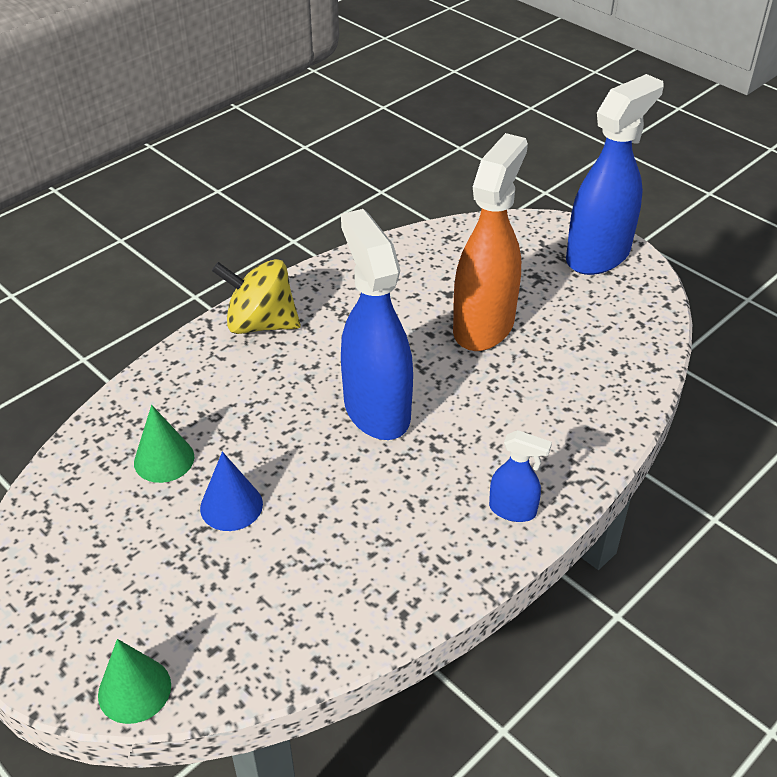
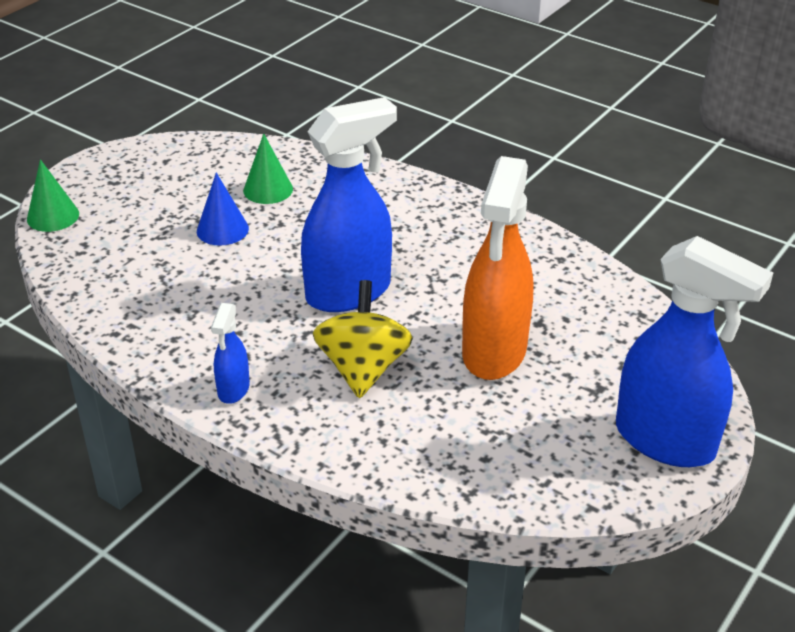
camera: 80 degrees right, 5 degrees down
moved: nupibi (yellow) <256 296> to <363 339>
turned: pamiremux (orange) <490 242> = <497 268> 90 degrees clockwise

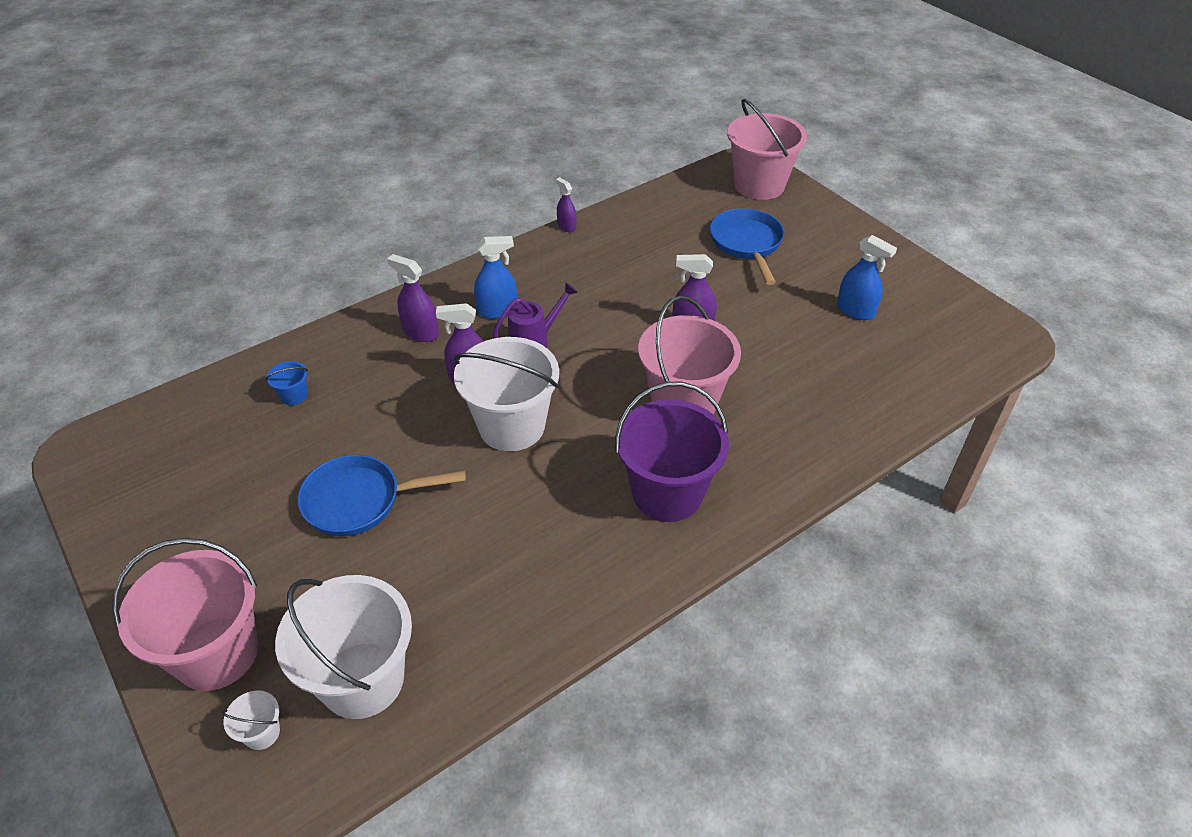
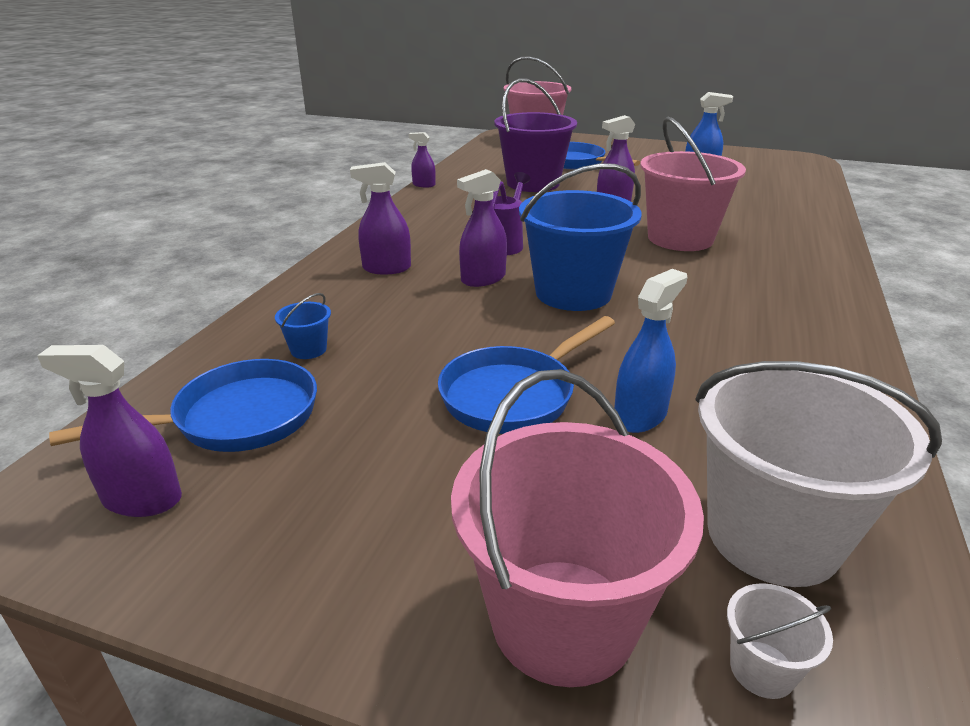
camera: 35 degrees left, 15 degrees down
added: pamiremux (purple) <109 431>; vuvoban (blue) <183 405>
moved: pamiremux (blue) <495 277> to <650 351>; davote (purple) <672 452> to <535 135>
recoloured: davote (white) <506 394> to davote (blue) <580 237>

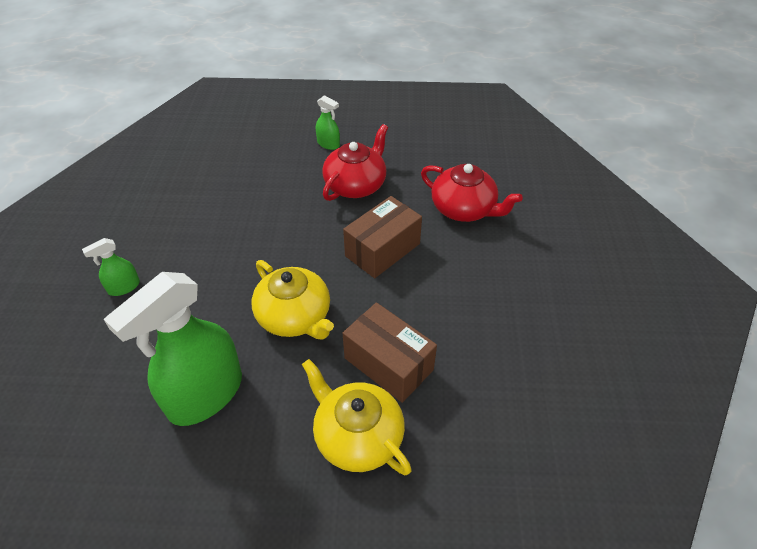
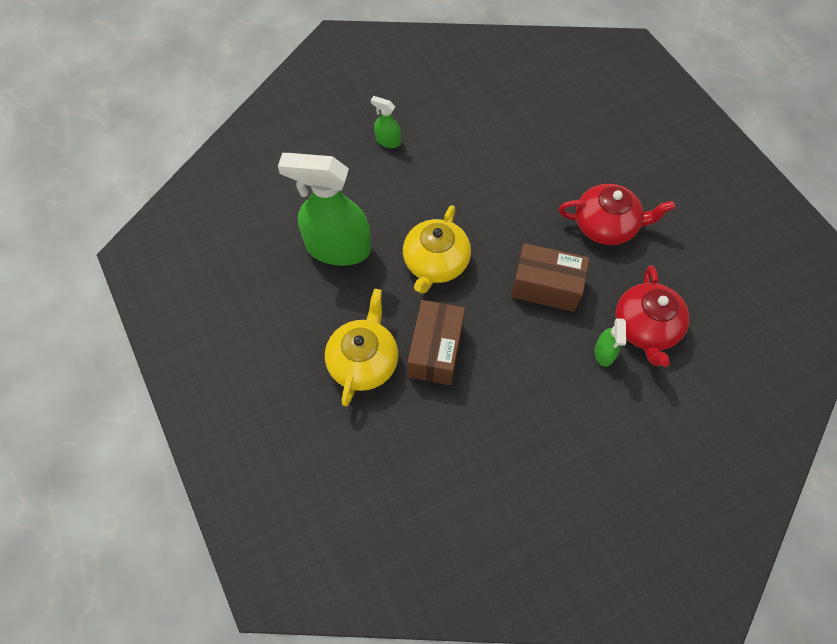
camera: 60 degrees right, 15 degrees up
moved: pamiremux (green) <328 122> to <610 342>

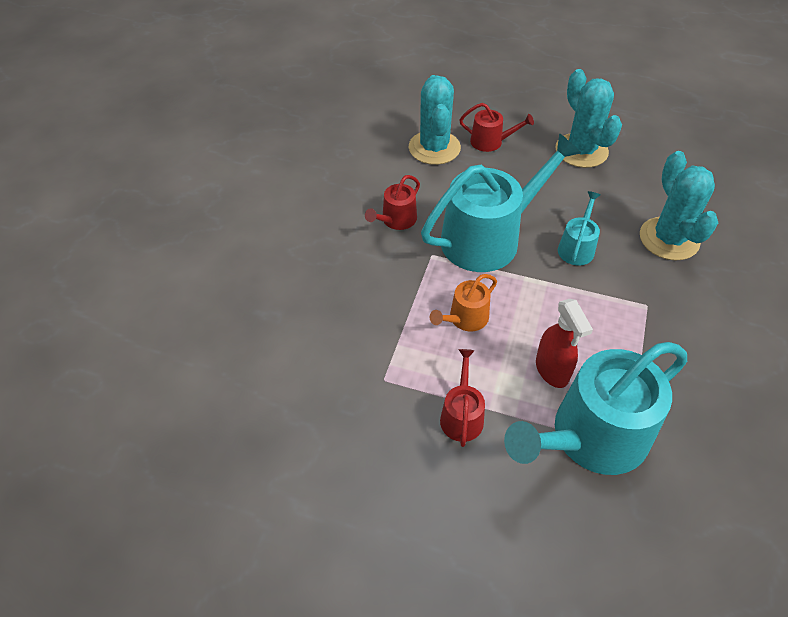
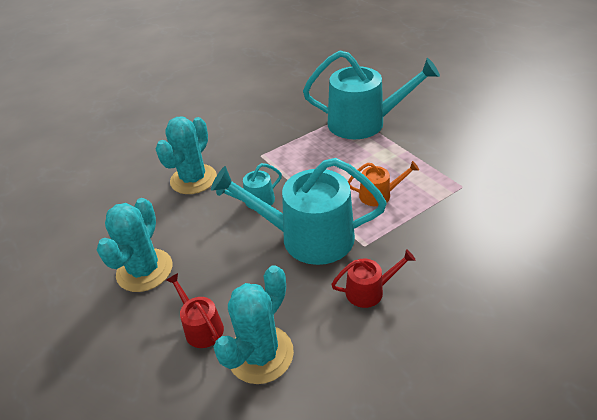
camera: 140 degrees left, 10 degrees down
removed: pamiremux (red) <564 343>; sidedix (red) <462 398>

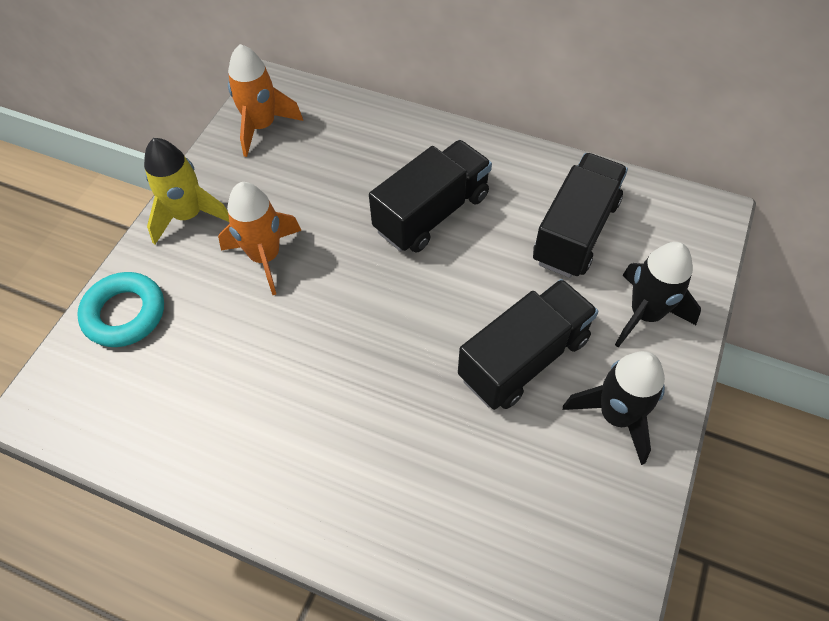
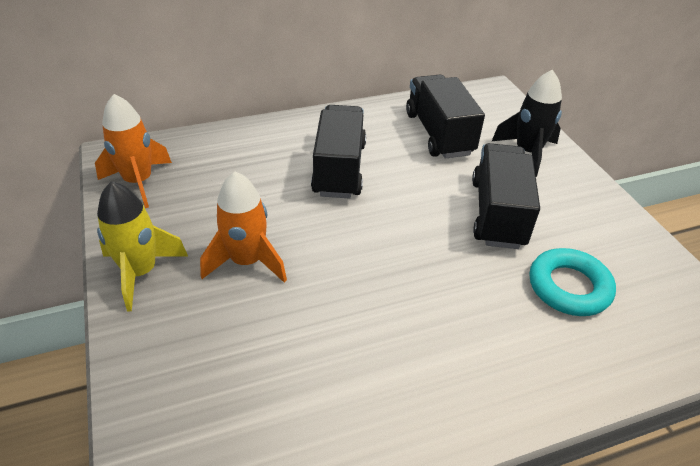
camera: 45 degrees left, 15 degrees down
removed: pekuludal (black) <614 408>
moved: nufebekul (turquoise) <120 309> to <573 282>

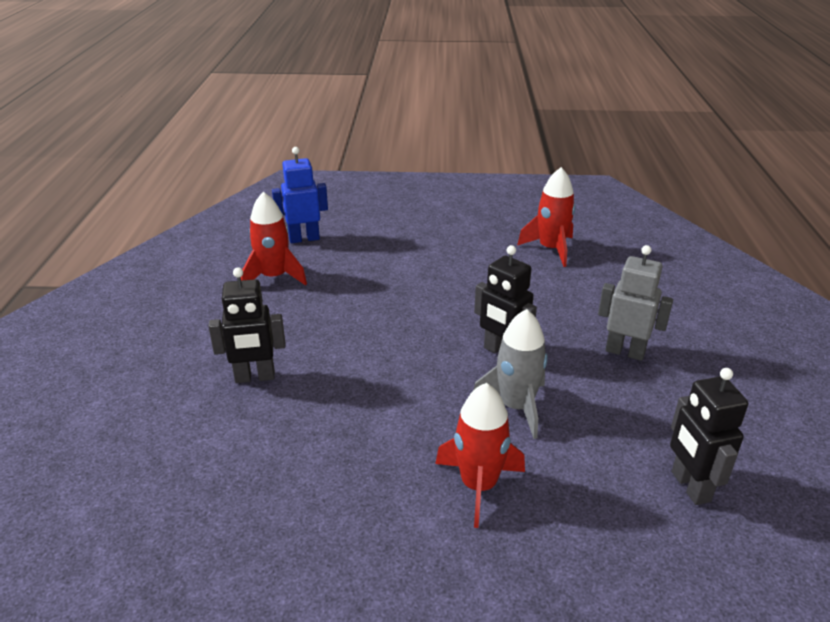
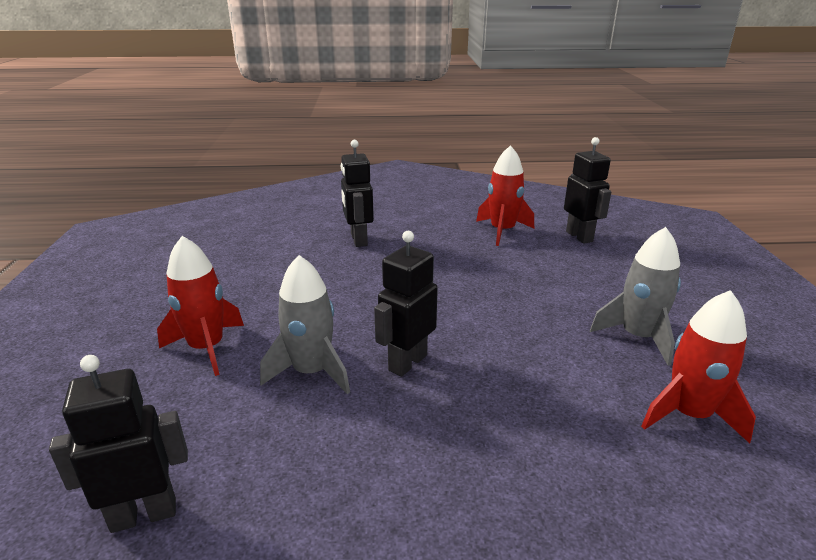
camera: 85 degrees right, 5 degrees down
removed: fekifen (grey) <635 303>
added: pekuludal (grey) <635 296>
recoloured: fekifen (blue) <300 195> to fekifen (black) <587 190>

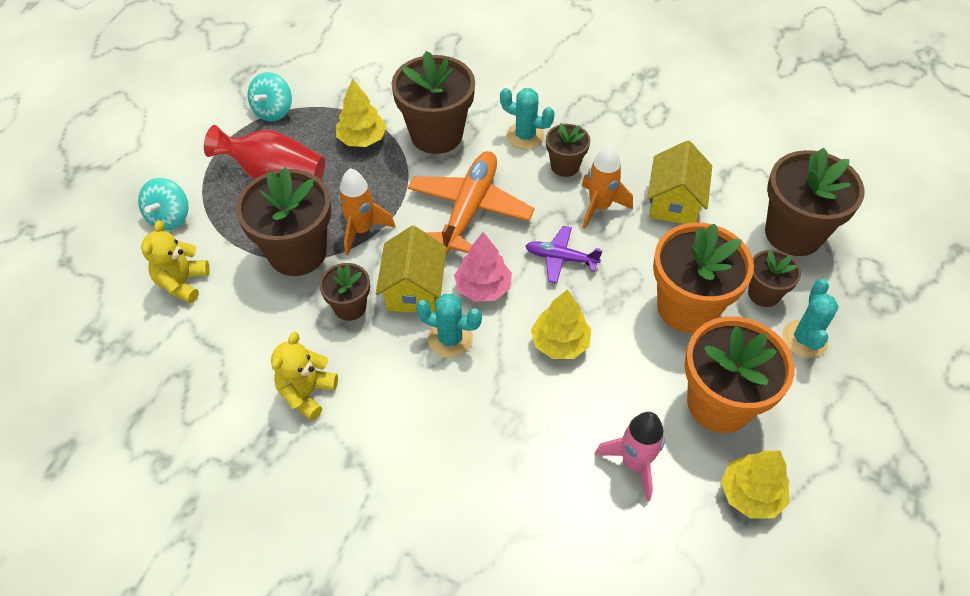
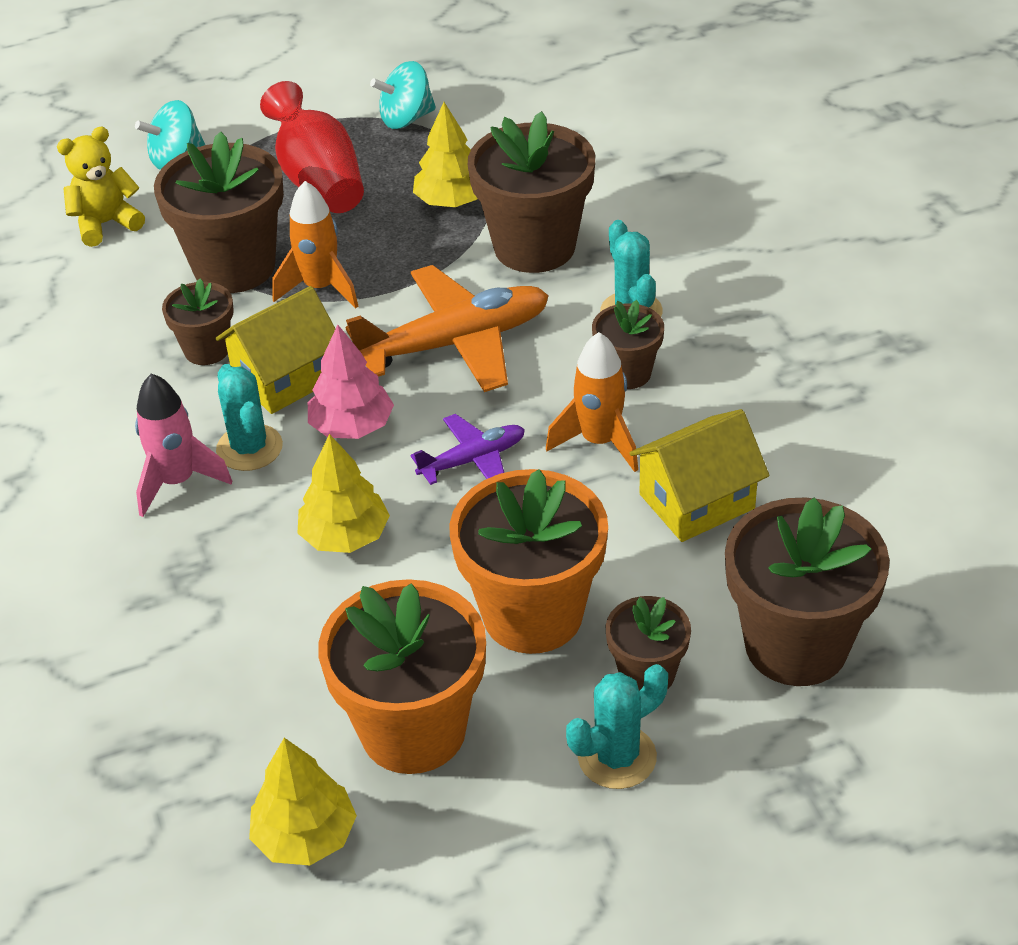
camera: 50 degrees right, 10 degrees down
removed: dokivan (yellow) <304 376>
moved: pekuludal (pink) <630 456> to <183 445>
turned: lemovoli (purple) <564 254> = <467 449> 90 degrees clockwise

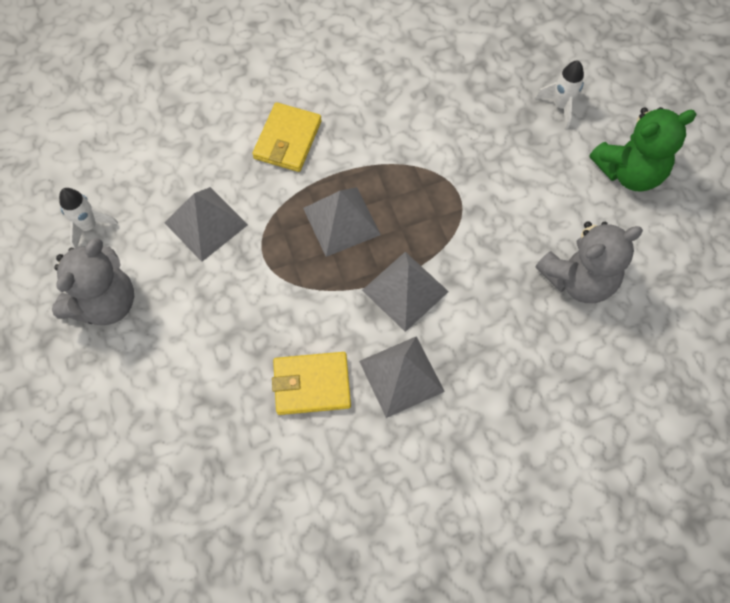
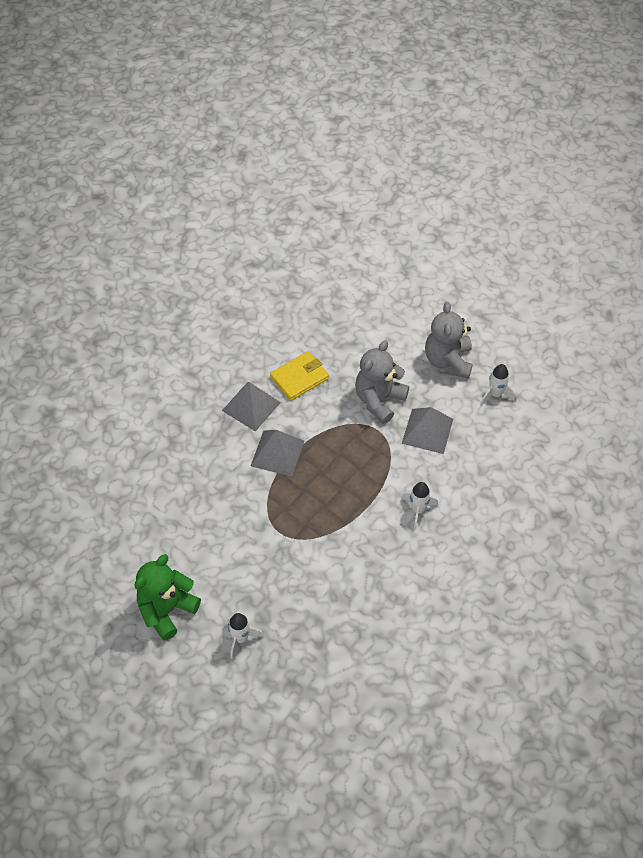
camera: 150 degrees right, 10 degrees down
removed: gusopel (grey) <342 222>
moved: dokivan (grey) <589 262> to <382 382>
replaced: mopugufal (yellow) <287 137> to pekuludal (white) <419 505>

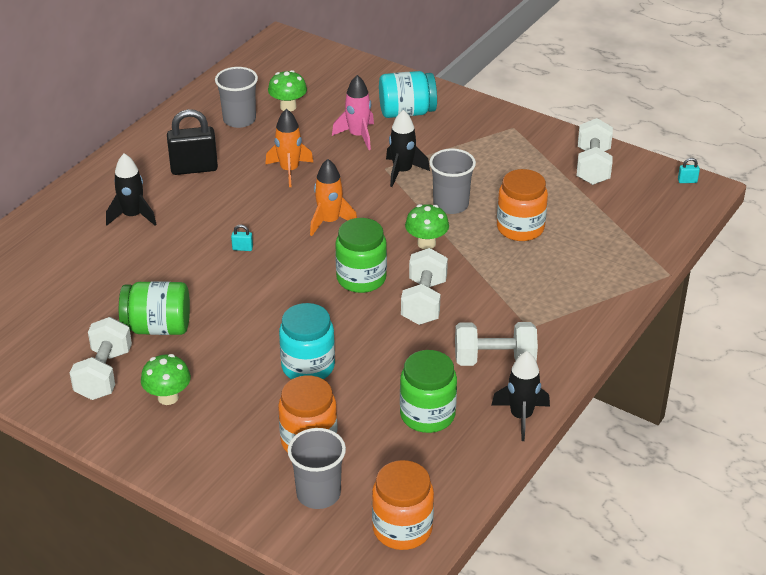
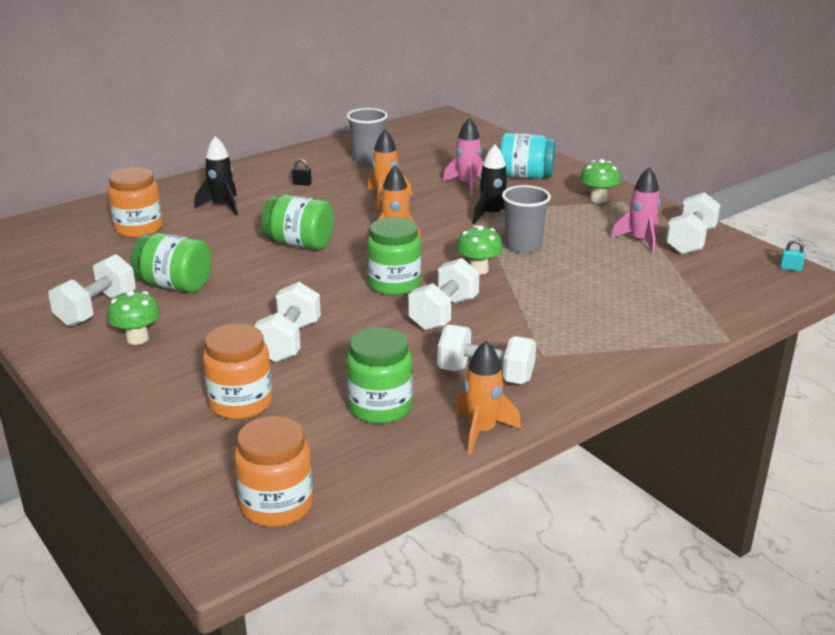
camera: 20 degrees right, 10 degrees down
removed: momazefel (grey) <316 468>
added: pekuludal (pink) <635 210>
moved: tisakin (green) <287 91> to <600 181>; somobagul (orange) <522 205> to <135 202>
replaced: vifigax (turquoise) <242 238> to somobagul (green) <297 222>; somobagul (turquoise) <307 341> to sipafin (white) <287 322>
recoloured: pekuludal (black) <520 396> to pekuludal (orange) <488 398>
resized: vifigax (black) <192 142> = <302 172> x0.40

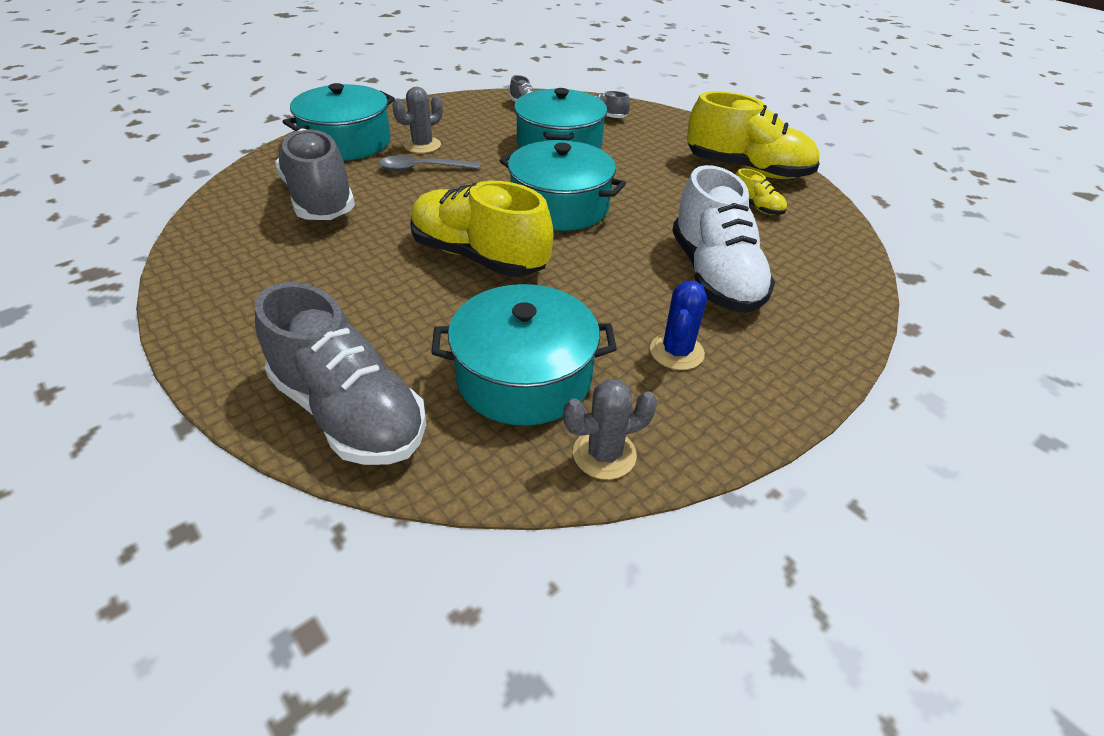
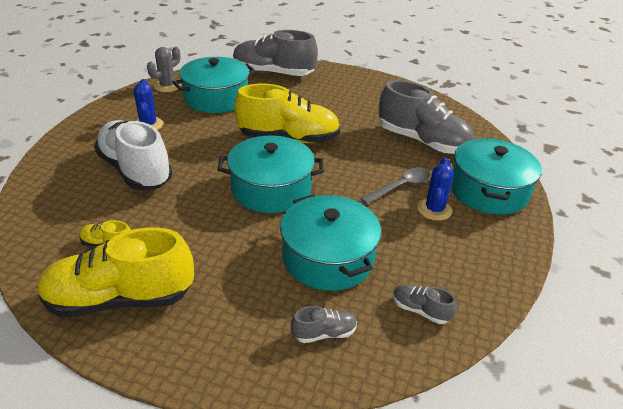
camera: 150 degrees right, 5 degrees down
recoloured: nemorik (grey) <417 120> to nemorik (blue) <435 189>

